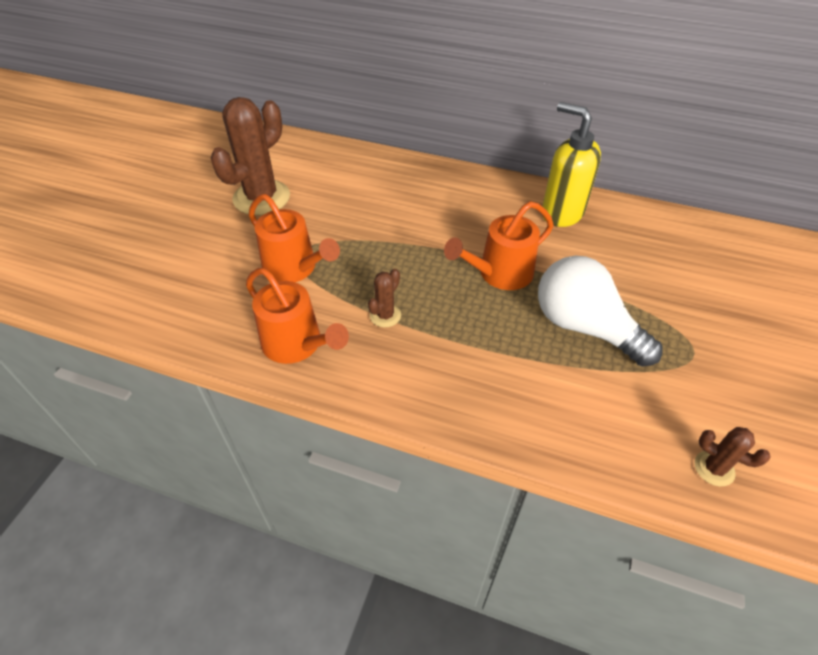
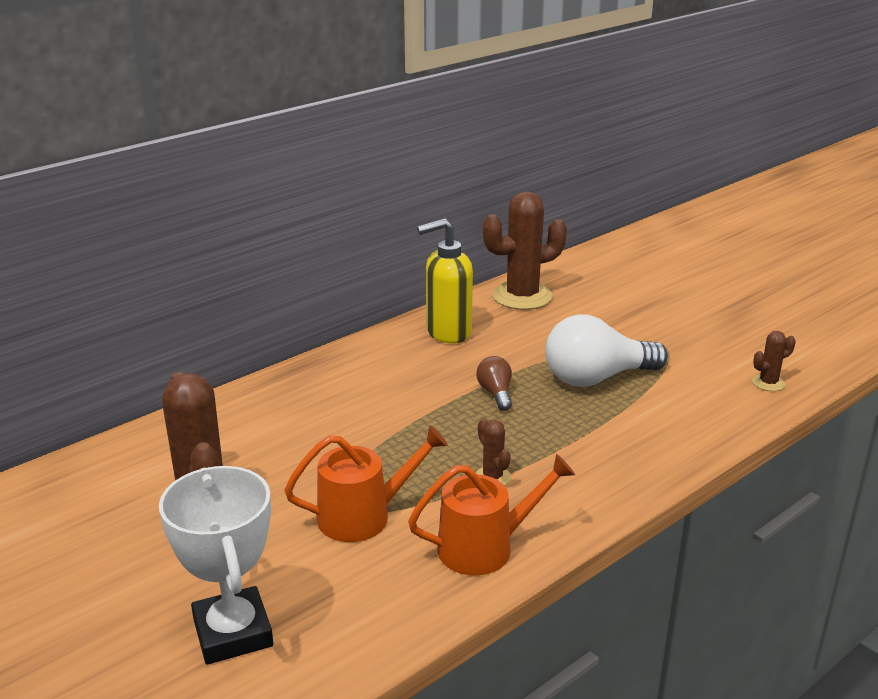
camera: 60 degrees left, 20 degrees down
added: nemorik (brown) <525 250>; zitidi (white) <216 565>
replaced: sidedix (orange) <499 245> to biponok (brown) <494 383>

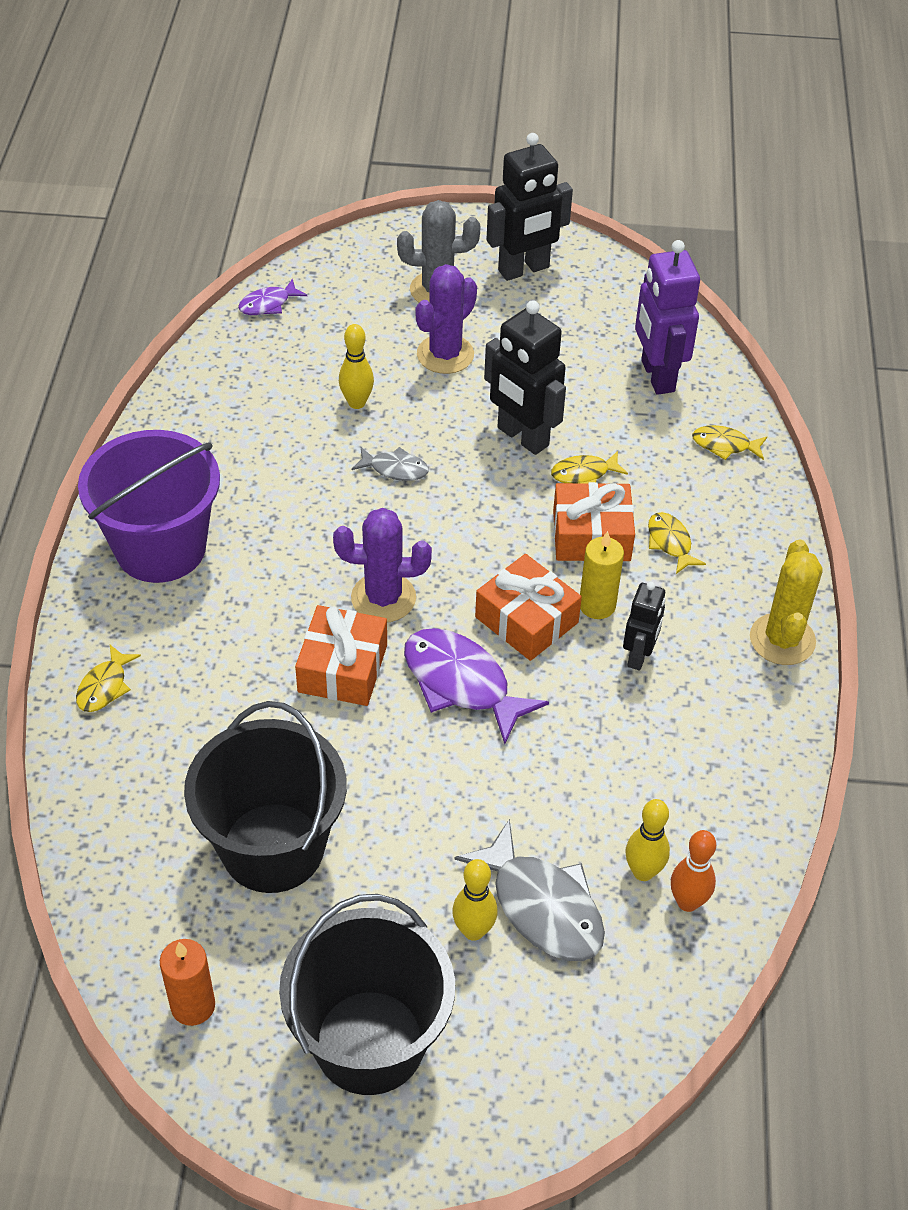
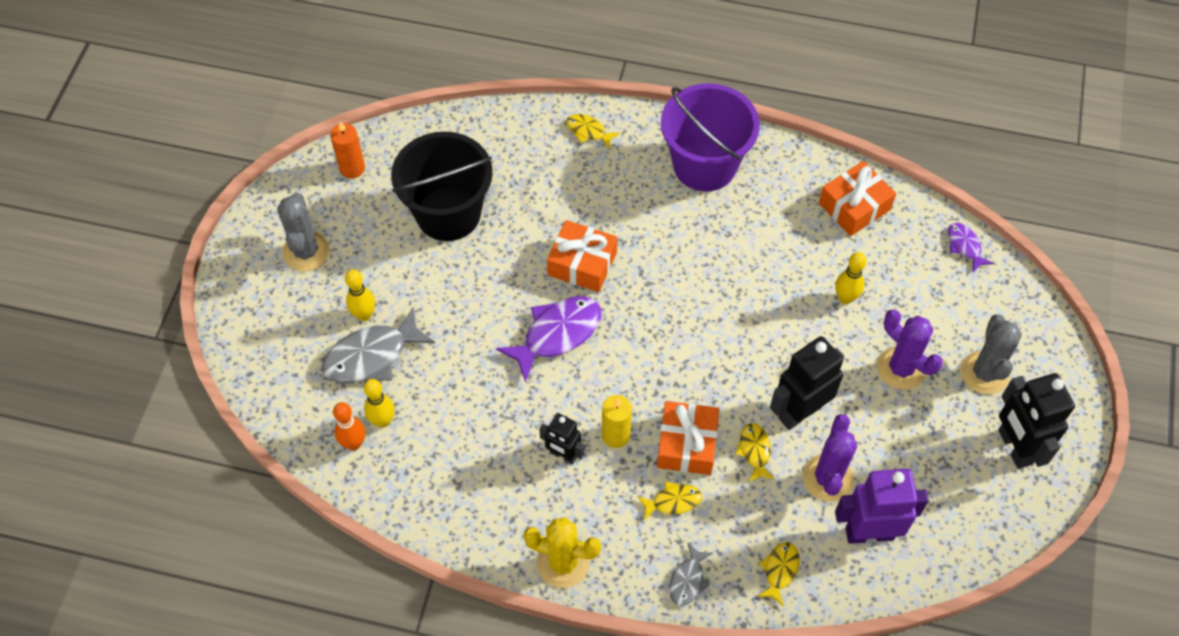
camera: 100 degrees right, 10 degrees up
moved: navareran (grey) <390 464> to <691 574>; nemorik (purple) <382 565> to <830 458>; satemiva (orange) <528 607> to <857 198>
replaced: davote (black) <367 994> to nemorik (grey) <303 232>

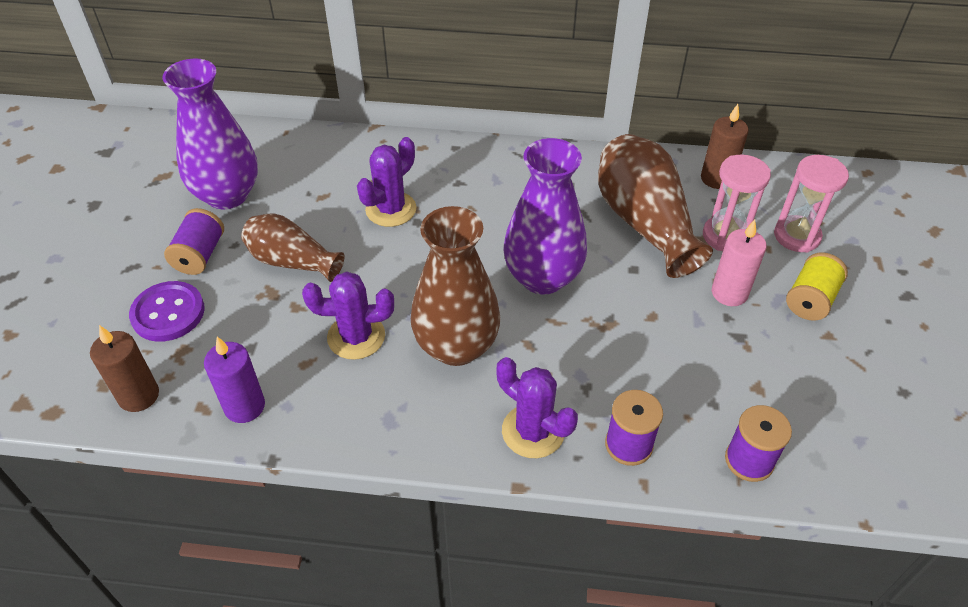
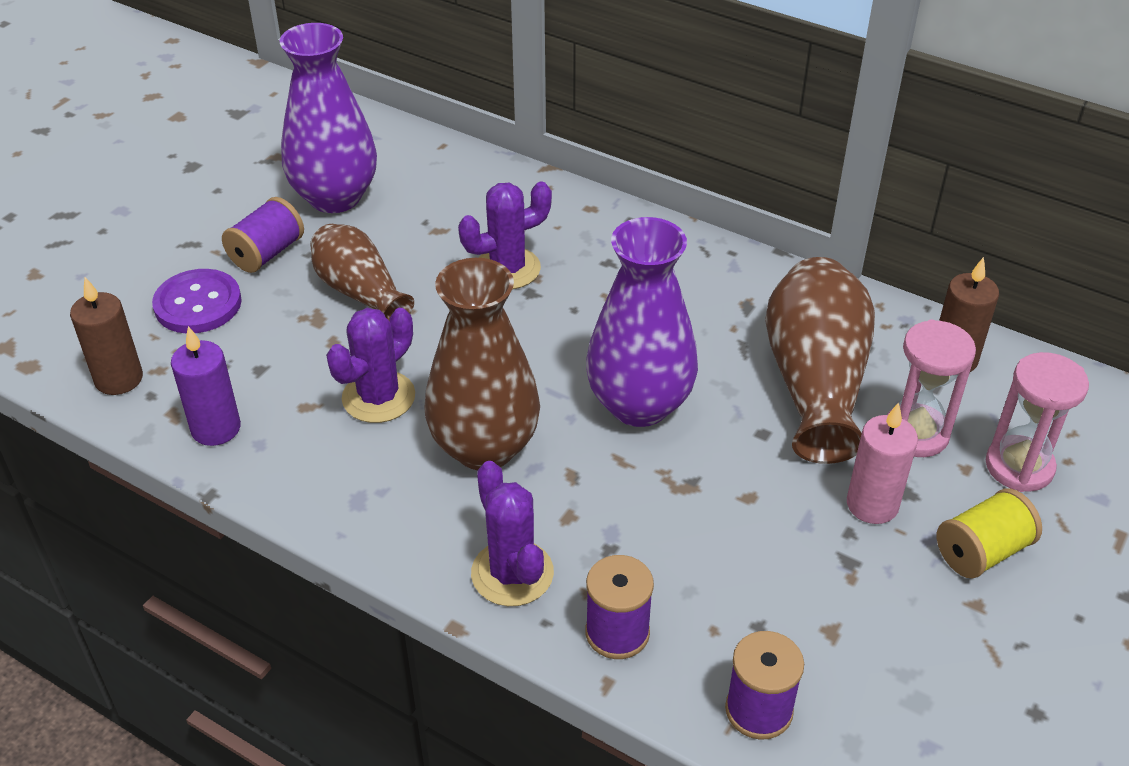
camera: 25 degrees right, 5 degrees down
turned: nemorik (purple) <348 315> = <370 365> 75 degrees counterclockwise

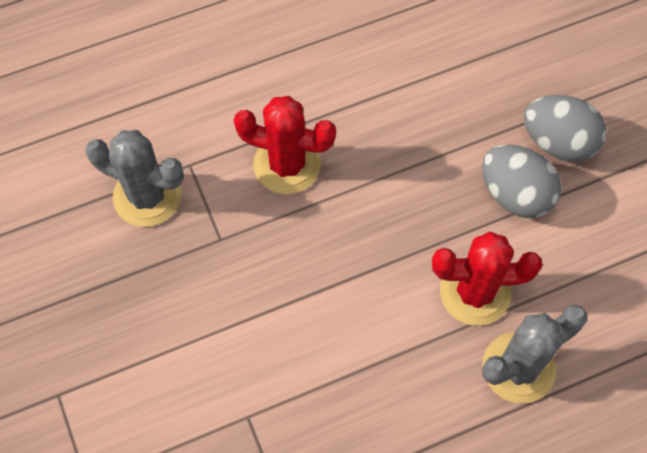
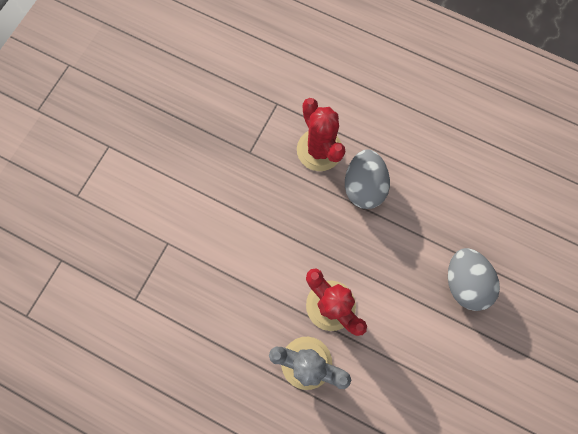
camera: 50 degrees right, 10 degrees up
removed: nemorik (grey) <134 178>
moved: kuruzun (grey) <521 181> to <367 179>

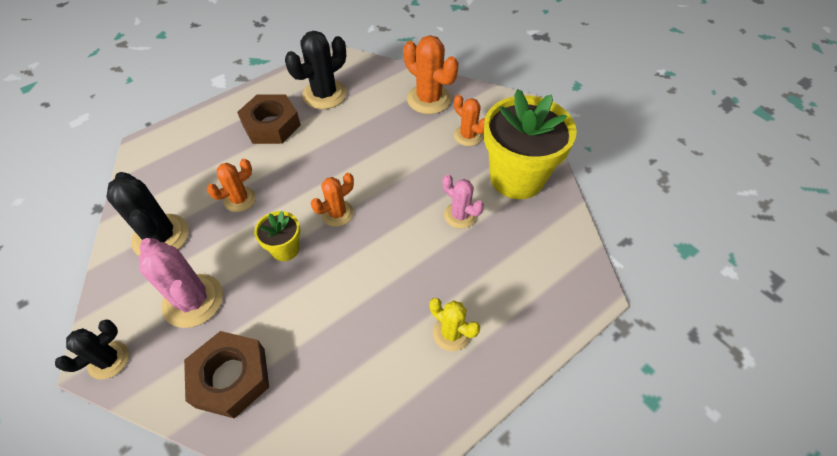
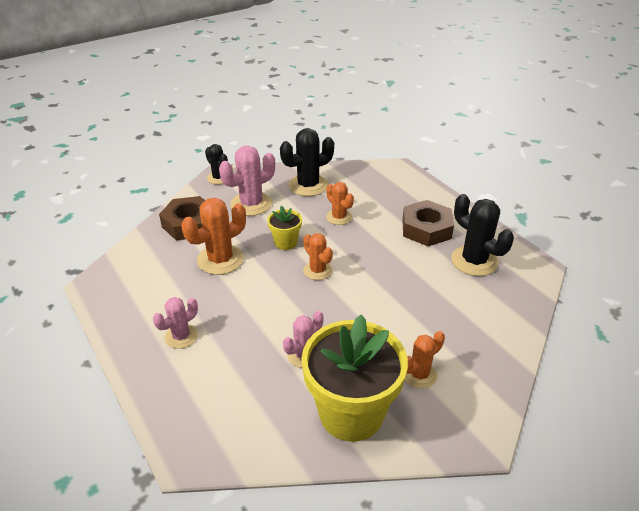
camera: 95 degrees right, 15 degrees down
moved: nemorik (orange) <431 74> to <213 236>
recoloured: nemorik (yellow) <455 324> to nemorik (pink) <175 323>

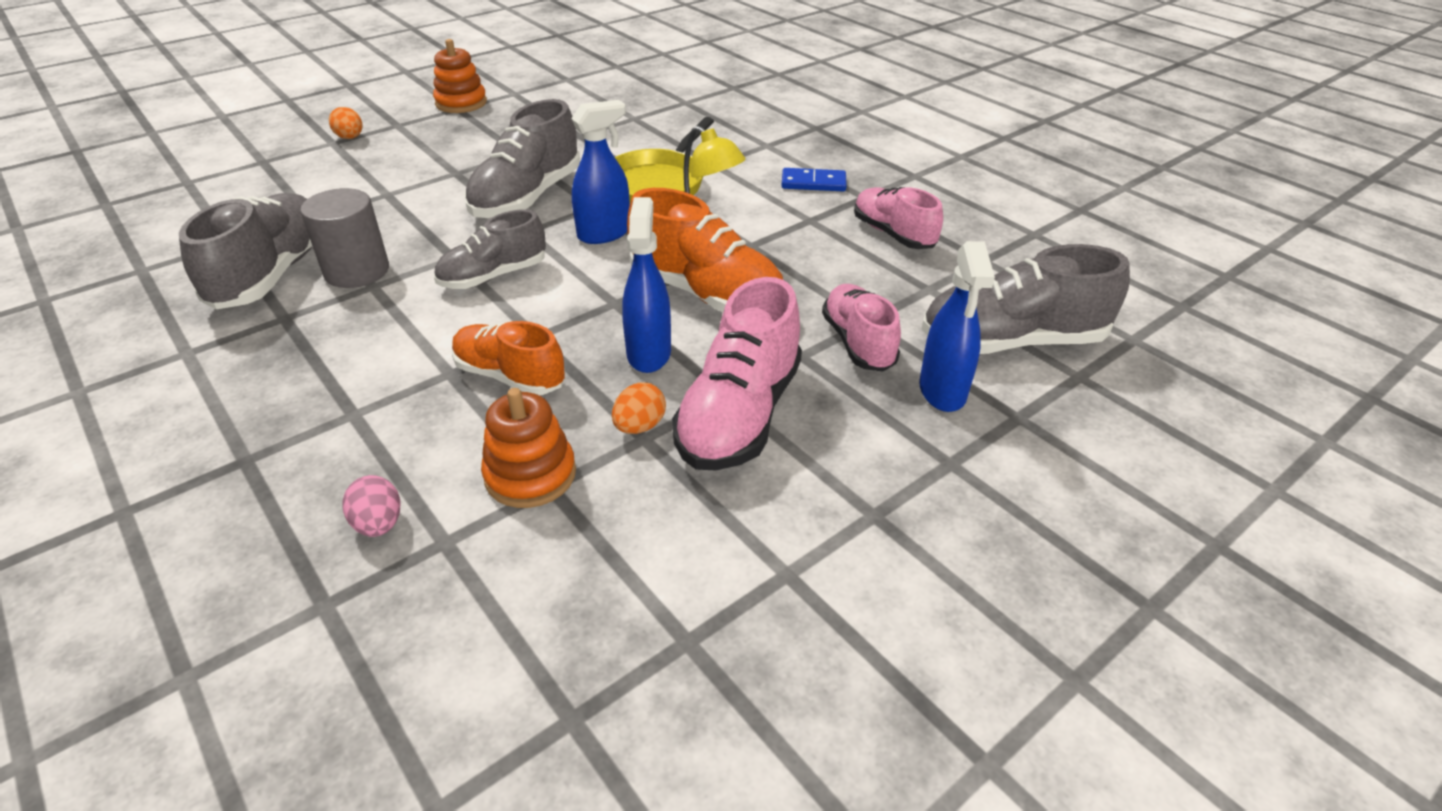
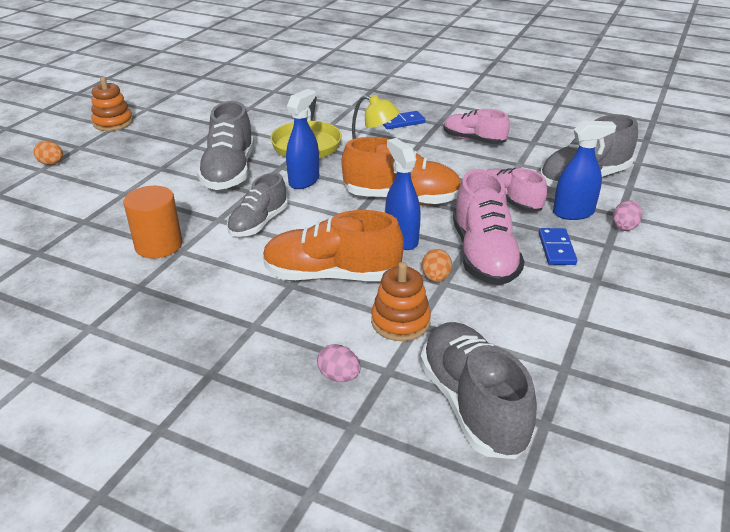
camera: 25 degrees left, 5 degrees down
added: kuruzun (pink) <627 215>; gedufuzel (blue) <558 246>
moved: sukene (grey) <246 251> to <478 390>
recoloured: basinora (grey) <344 238> to basinora (orange) <153 222>
turned: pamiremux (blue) <957 326> = <584 170> 75 degrees counterclockwise
resized: sukene (orange) <508 358> = <333 245> x1.53

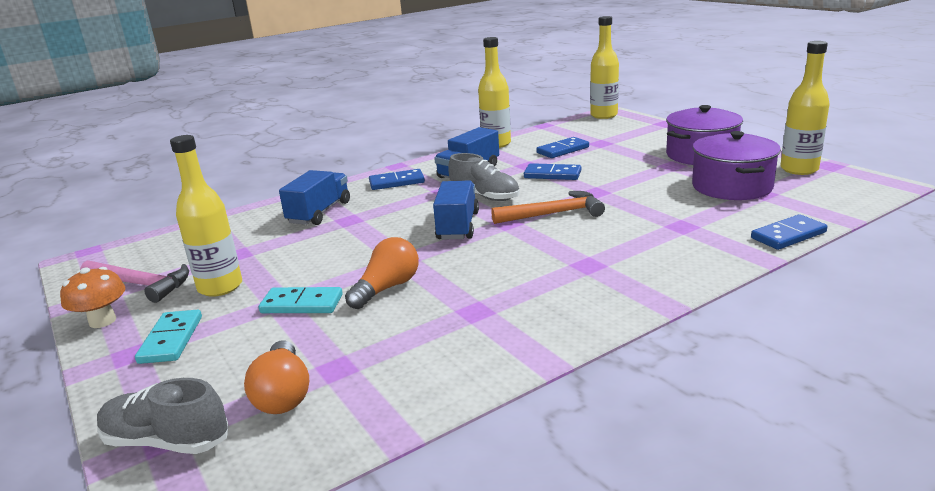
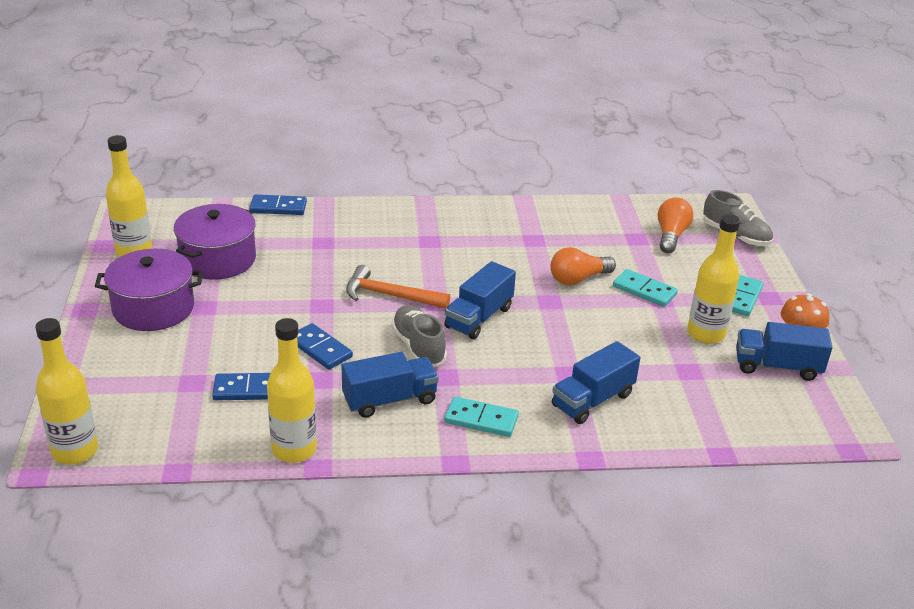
camera: 155 degrees left, 10 degrees up
replaced: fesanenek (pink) <134 281> to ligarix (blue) <784 351>
recoloured: gedufuzel (blue) <397 179> to gedufuzel (turquoise) <481 417>

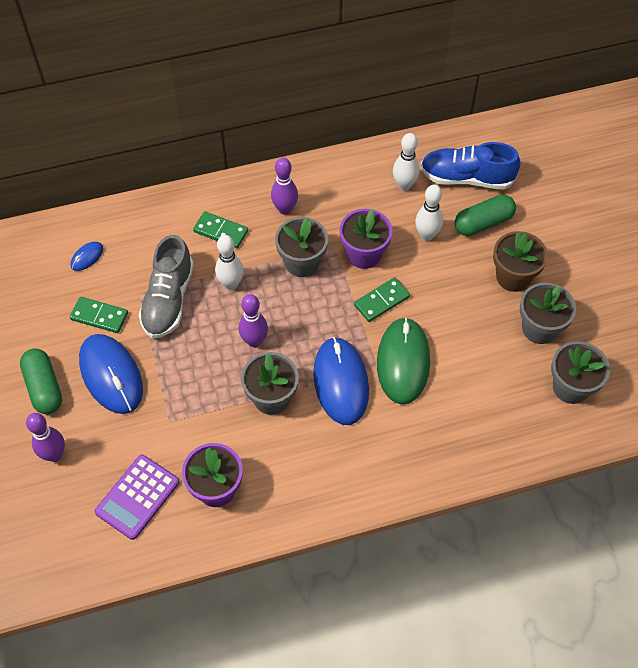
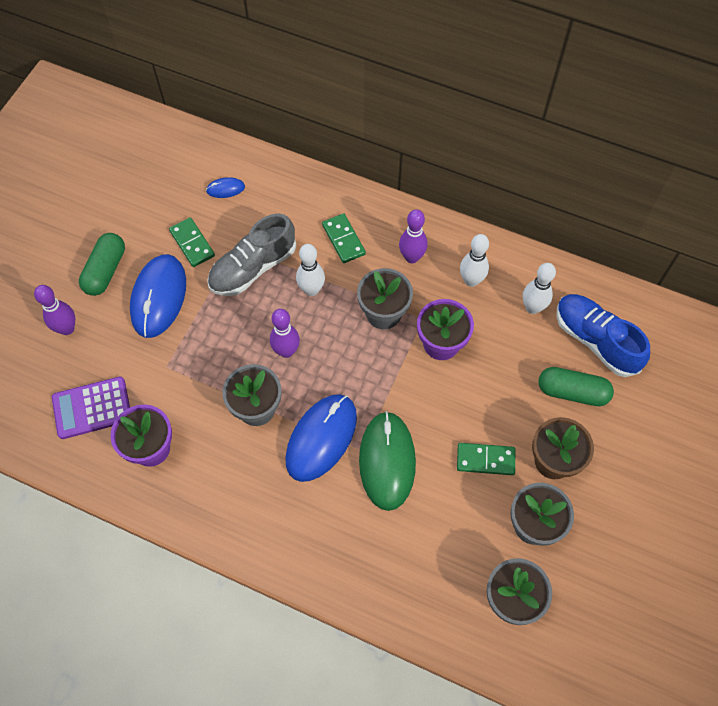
camera: 40 degrees right, 5 degrees up
moved: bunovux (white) <429 212> to <474 260>; gedufuzel (green) <382 299> to <486 459>
turned: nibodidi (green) <403 361> = <387 461> 45 degrees counterclockwise

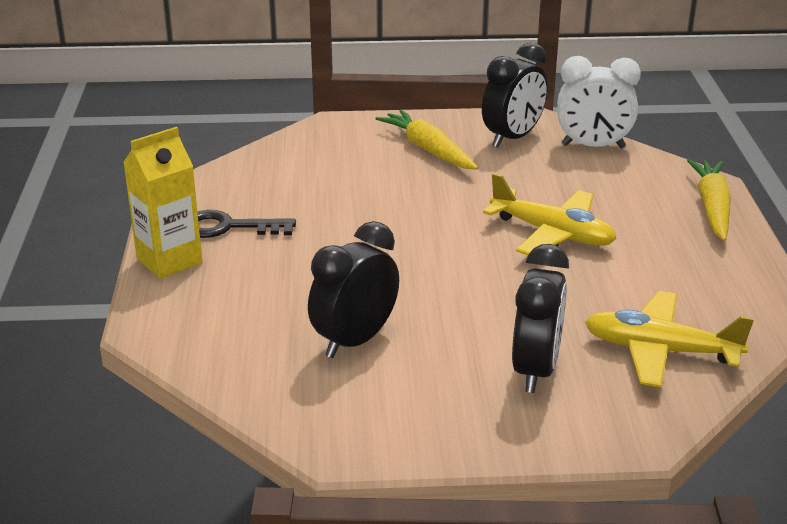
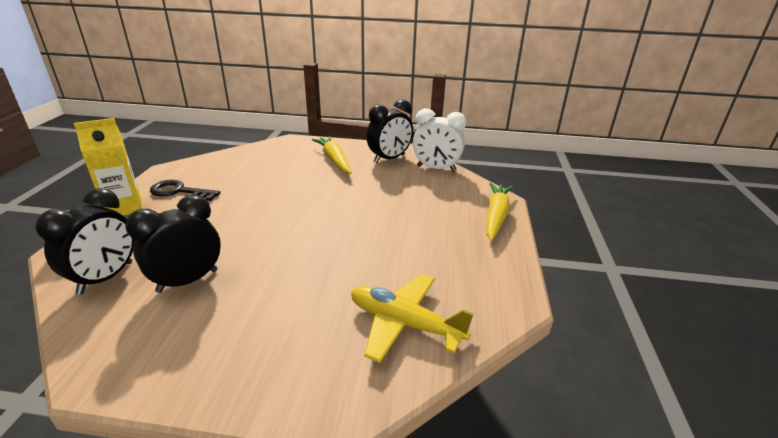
camera: 10 degrees right, 0 degrees up
removed: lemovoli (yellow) <550 214>
moved: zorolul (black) <540 318> to <84 241>

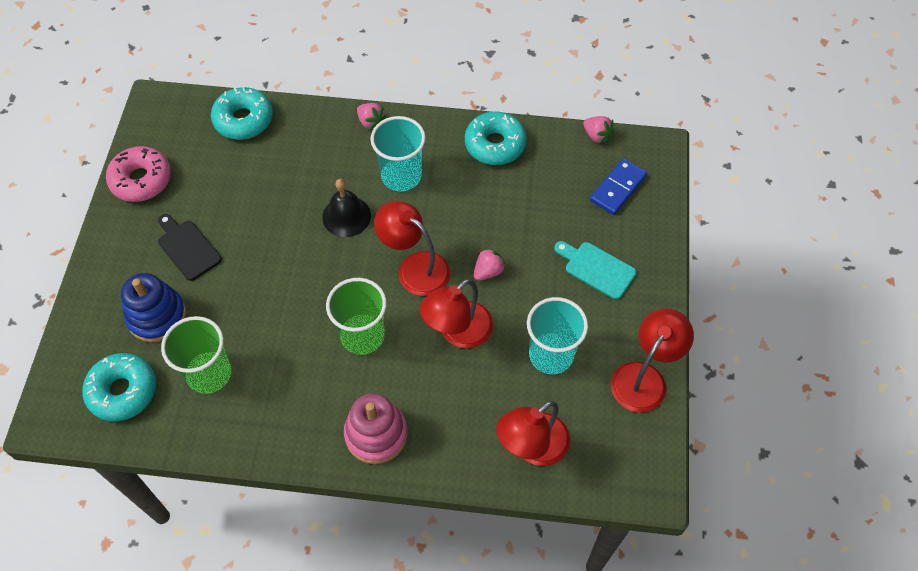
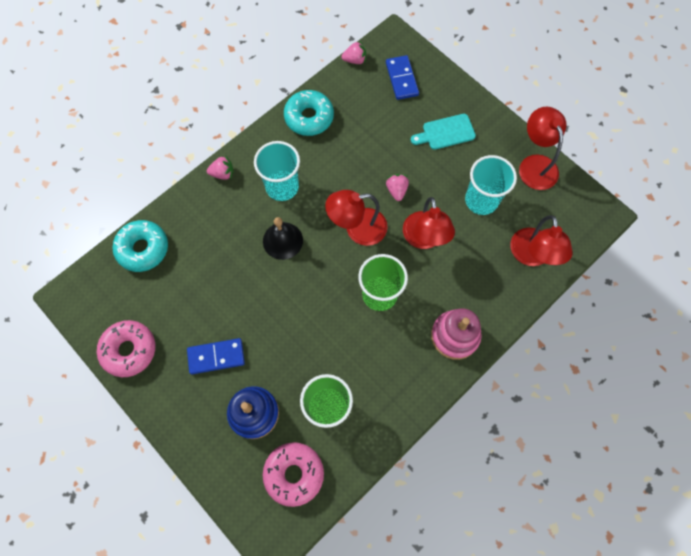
camera: 50 degrees left, 10 degrees up
replaced: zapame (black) <190 247> to gedufuzel (blue) <216 356>
recoloured: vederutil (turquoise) <119 387> to vederutil (pink) <293 474>

